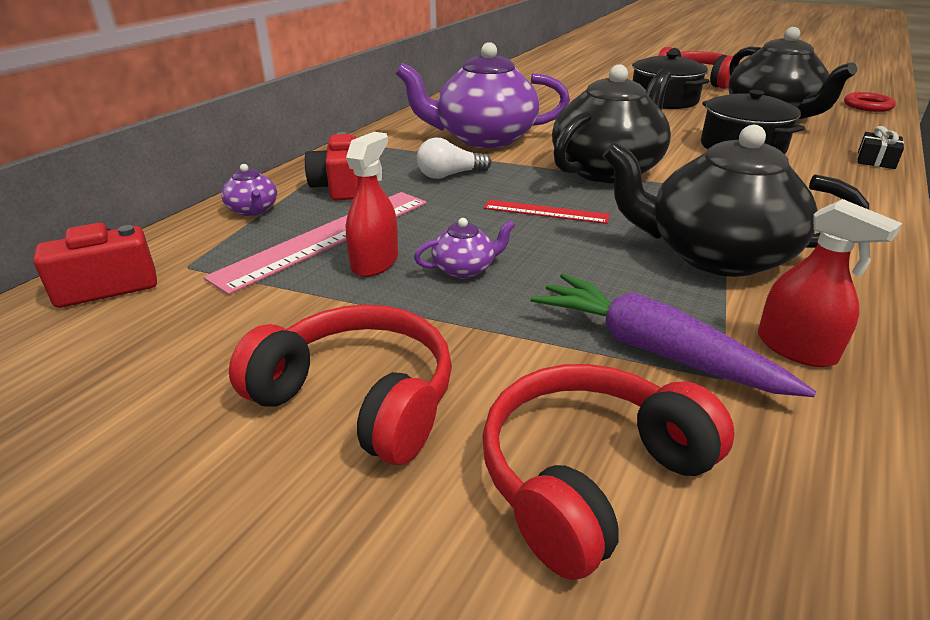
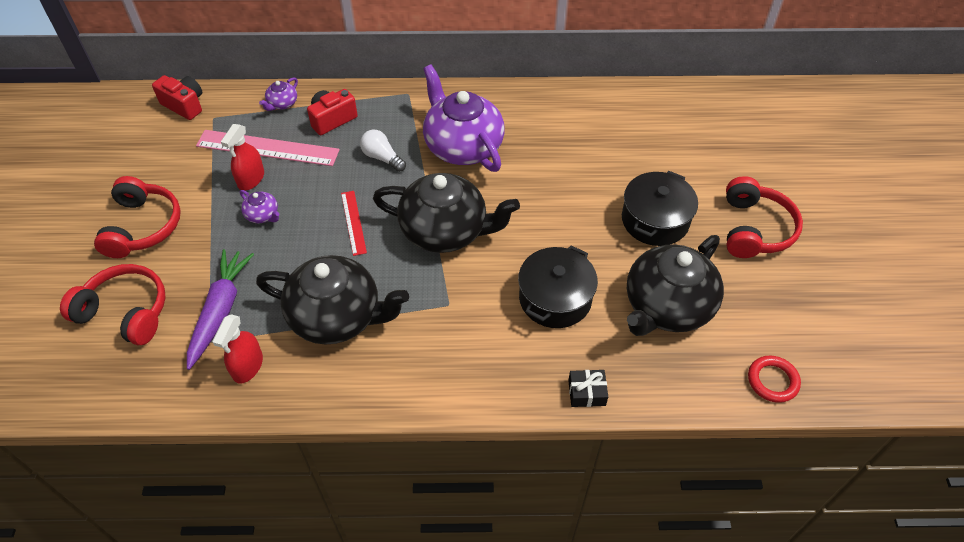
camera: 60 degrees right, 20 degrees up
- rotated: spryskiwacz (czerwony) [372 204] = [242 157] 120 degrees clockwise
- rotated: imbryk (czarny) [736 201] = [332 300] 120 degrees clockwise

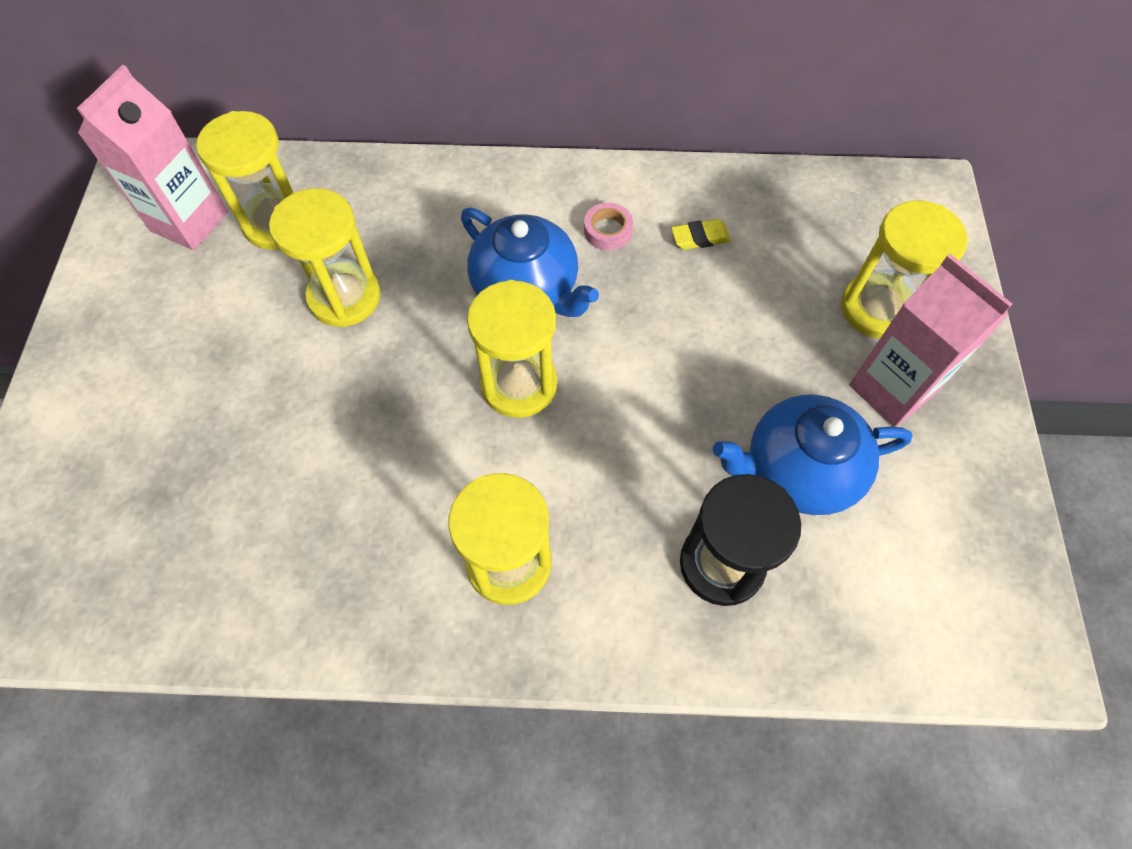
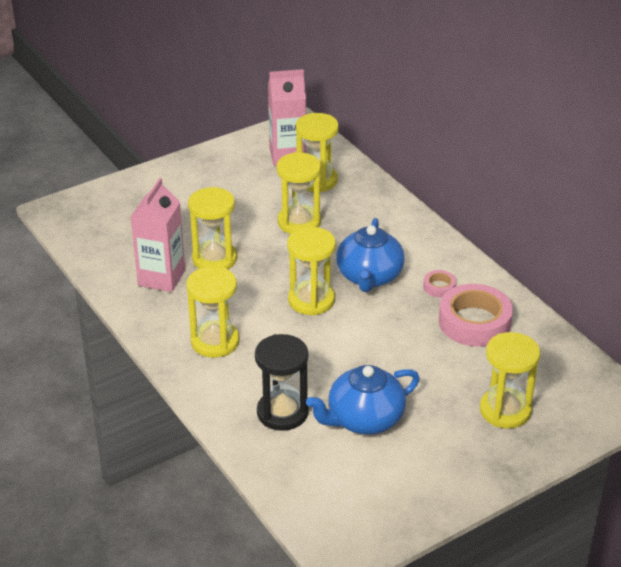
camera: 55 degrees right, 25 degrees down
- swapped: gumka do mazania (żółty) [701 234] to taśma klejąca (różowy) [476 315]
- rotated: imbryk (niebieski) [813 454] = [363 400] 75 degrees counterclockwise
- shifted: karton mleka (różowy) [930 340] to [158 235]
- new: klepsydra (żółty) [212 228]

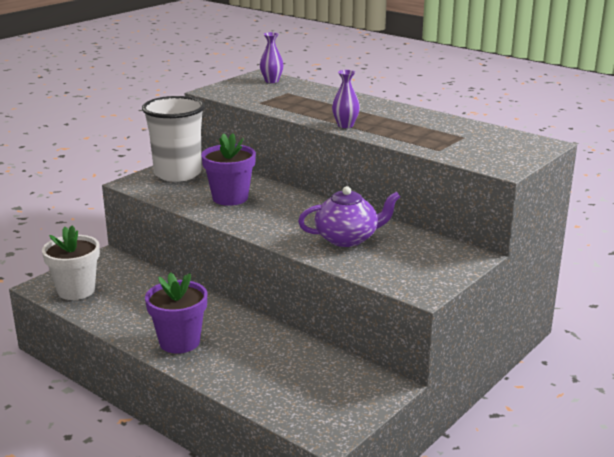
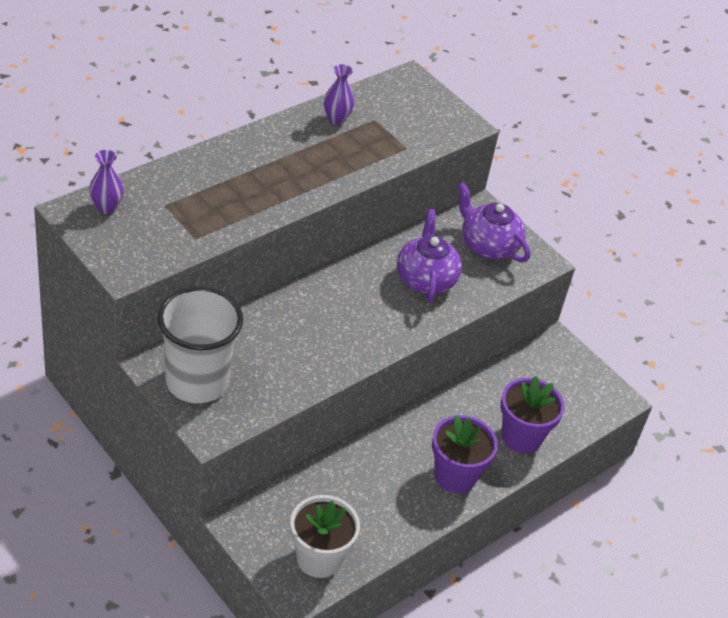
camera: 85 degrees left, 20 degrees up
- shifted: doniczka (fioletowy) [228 169] to [532 414]
- shifted: wazon (fioletowy) [346 99] to [339 94]
- new: imbryk (fioletowy) [494 222]

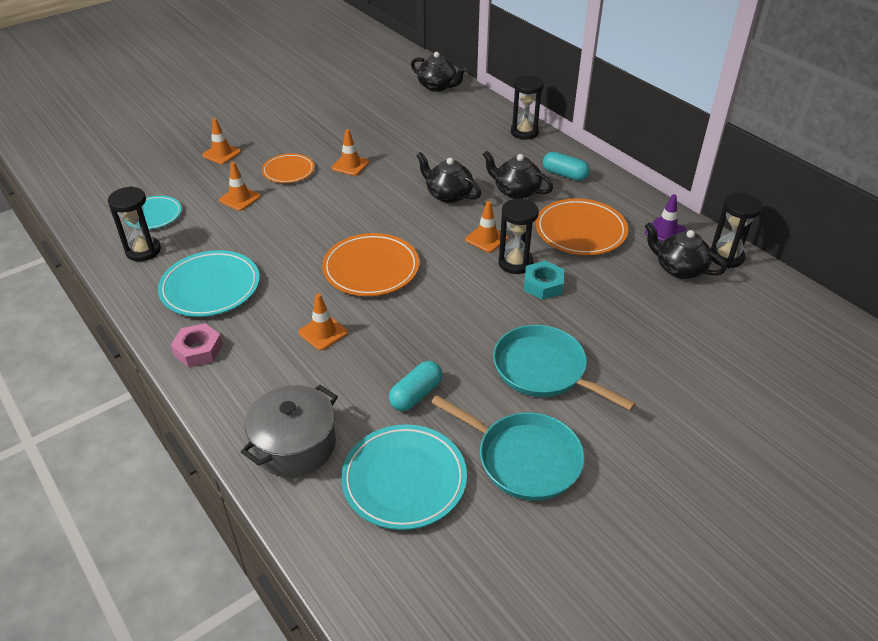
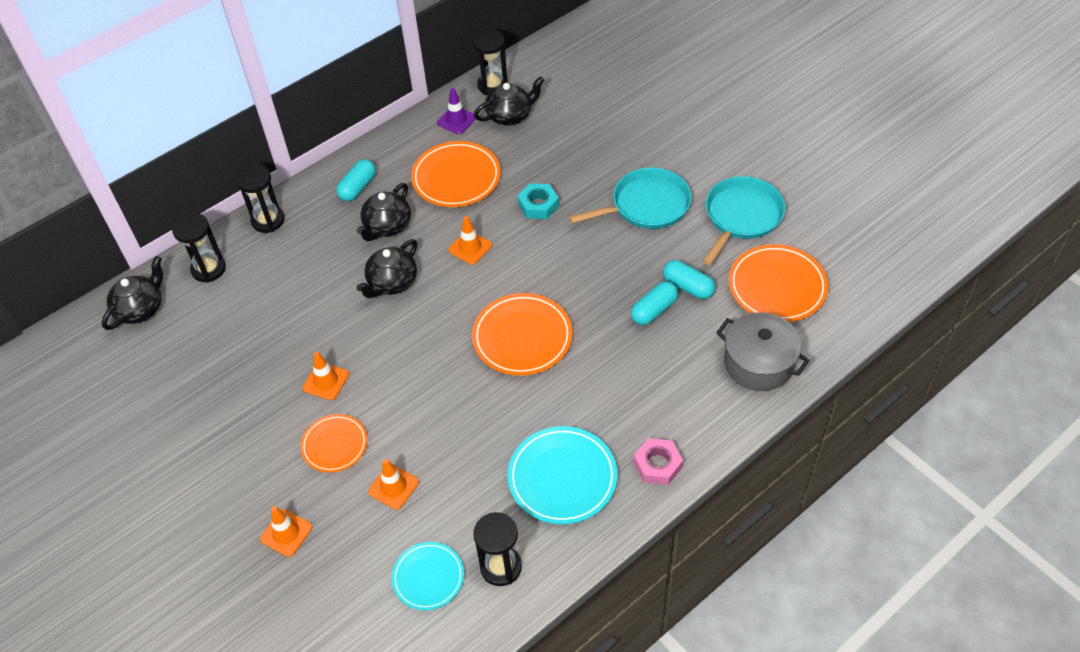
camera: 90 degrees left, 10 degrees up
- gone: pachołek (pomarańczowy) [323 322]
- repainted: talerz (turkusowy) [404 477] to talerz (pomarańczowy) [779 283]
- rotated: patelnia (turkusowy) [564 368] = [630 198] 150 degrees counterclockwise
- shifted: klepsydra (czarny) [519 236] to [199 248]
- rotated: imbryk (czarny) [686 250] = [509 101] 150 degrees counterclockwise
- new: kapsułka (turkusowy) [654 303]

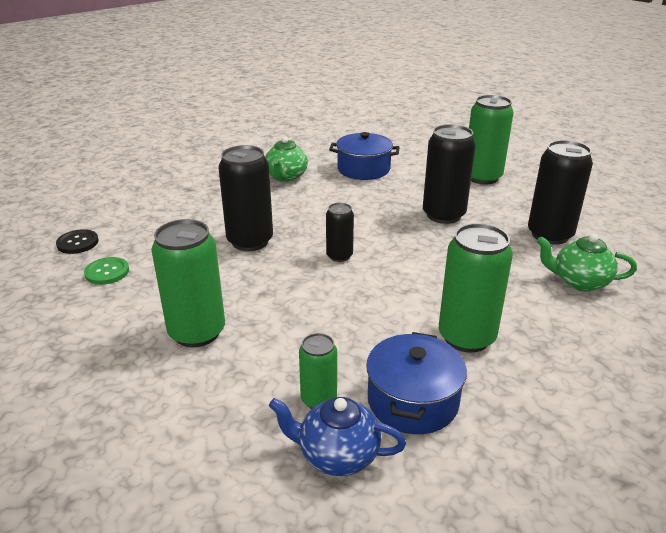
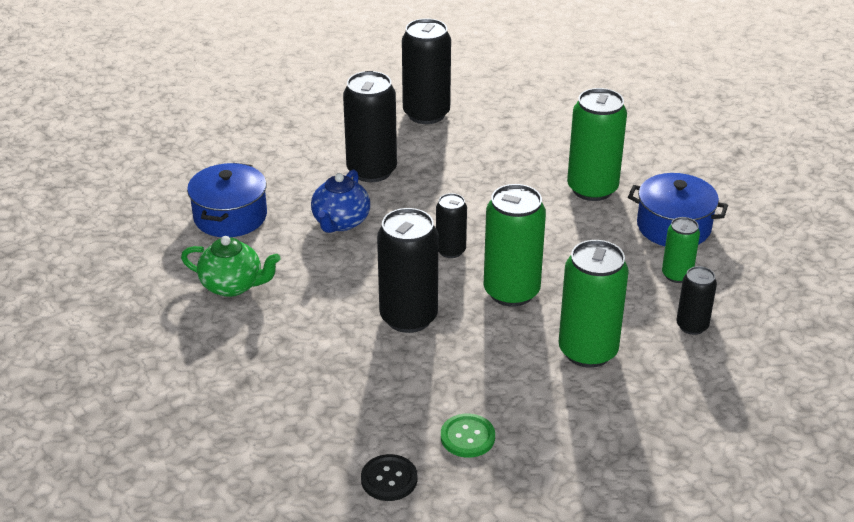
camera: 85 degrees left, 5 degrees up
- shifted: imbryk (niebieski) [337 436] to [340 201]
- shifted: puszka (zielony) [491 140] to [515 245]
- gone: imbryk (zielony) [587 263]
- new: puszka (czarny) [696 300]

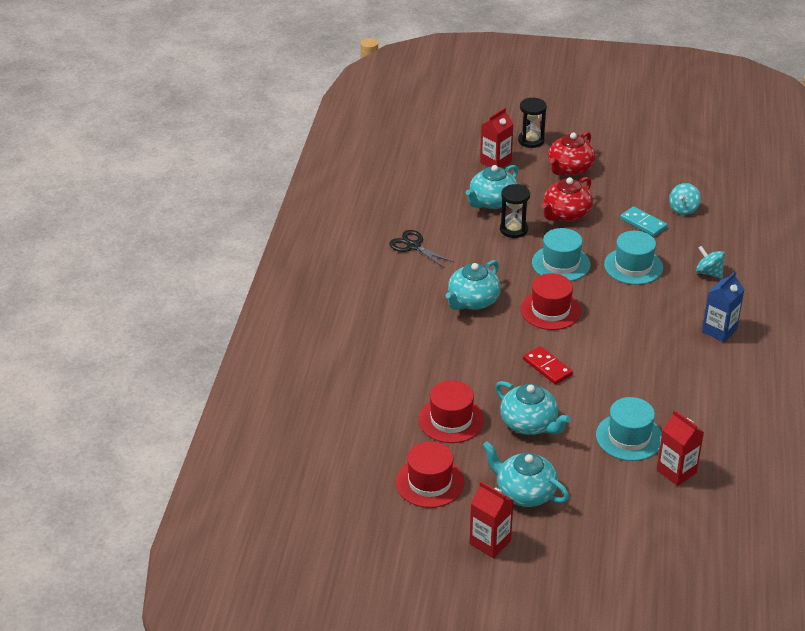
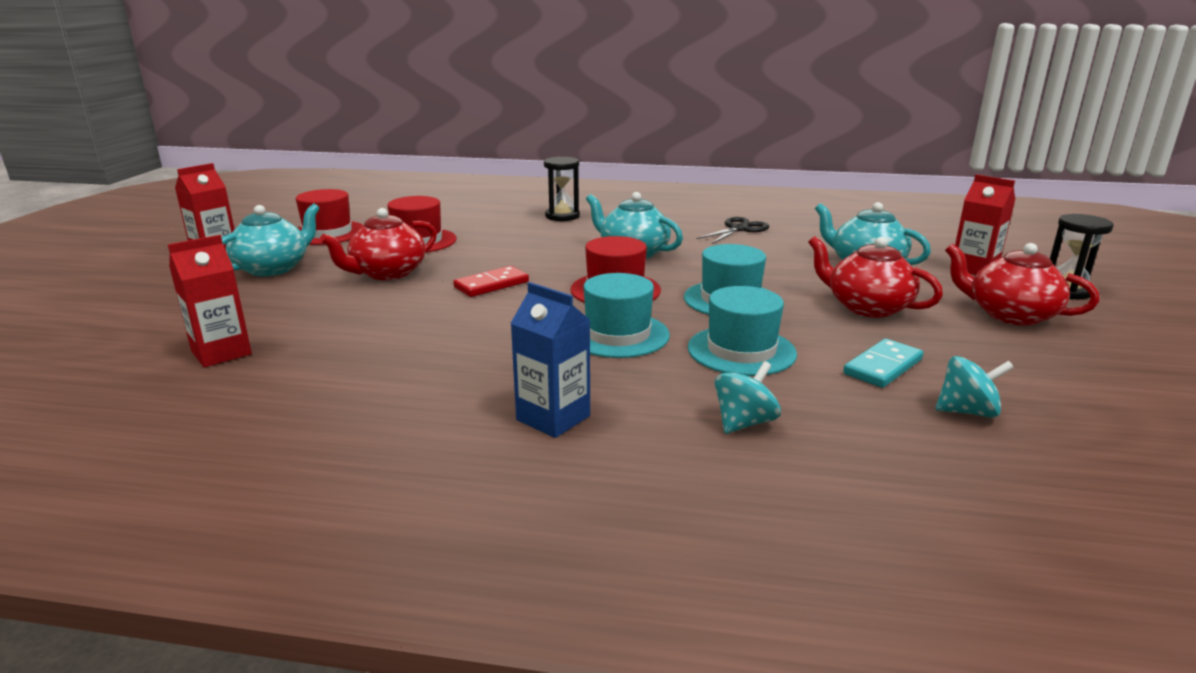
camera: 90 degrees right, 15 degrees down
- repainted: imbryk (turkusowy) [533 408] to imbryk (czerwony) [378 244]
- shifted: klepsydra (czarny) [515 211] to [562 189]
- shifted: kapelusz (turkusowy) [629 429] to [626 315]
- rotated: bączek (turkusowy) [685 199] = [975 387] 150 degrees clockwise

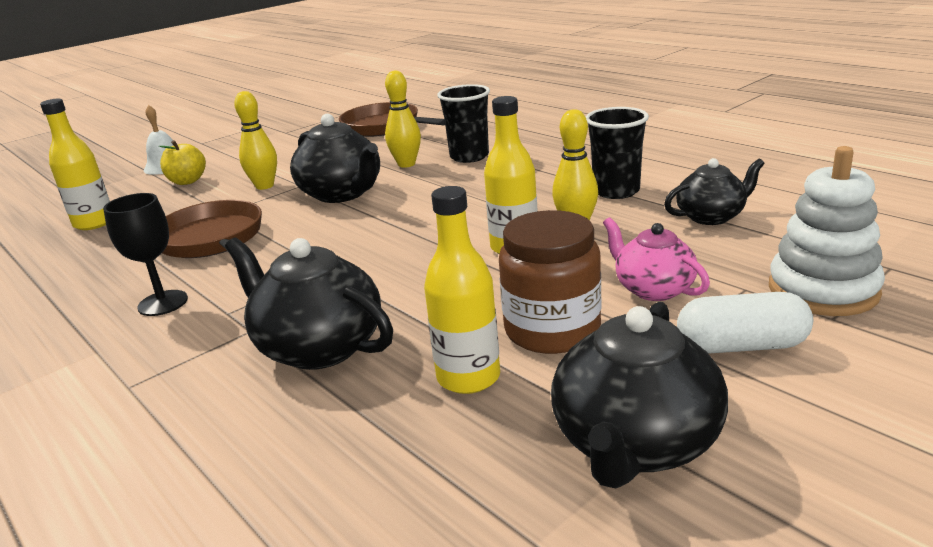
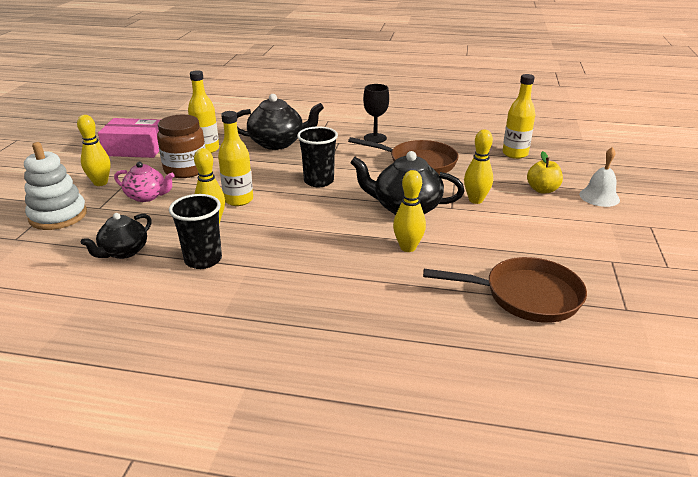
camera: 140 degrees right, 5 degrees up
- shifted: szklanka (czarny) [463 123] to [317 156]
- swapped: imbryk (czarny) [639 395] to pudełko (różowy) [129 138]
- swapped: kapsułka (biały) [745 322] to kręgiel (żółty) [93 150]

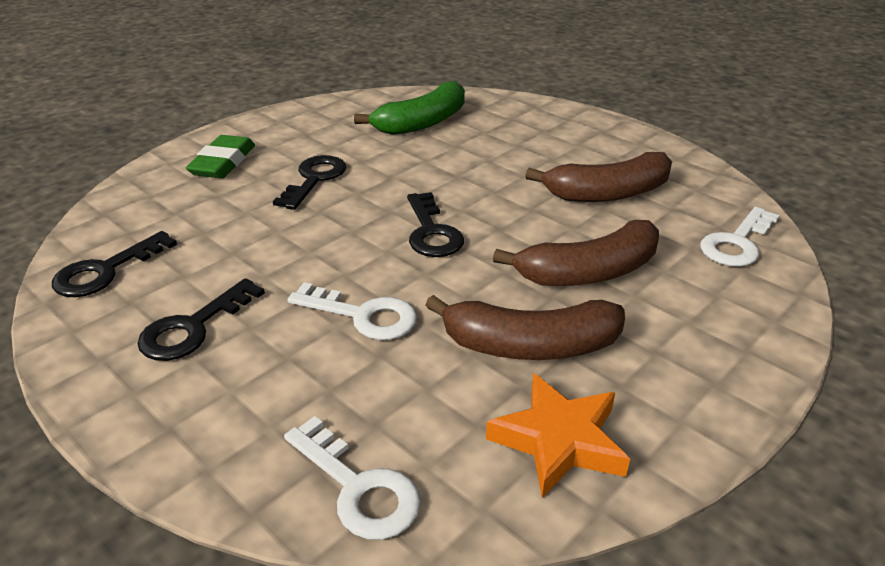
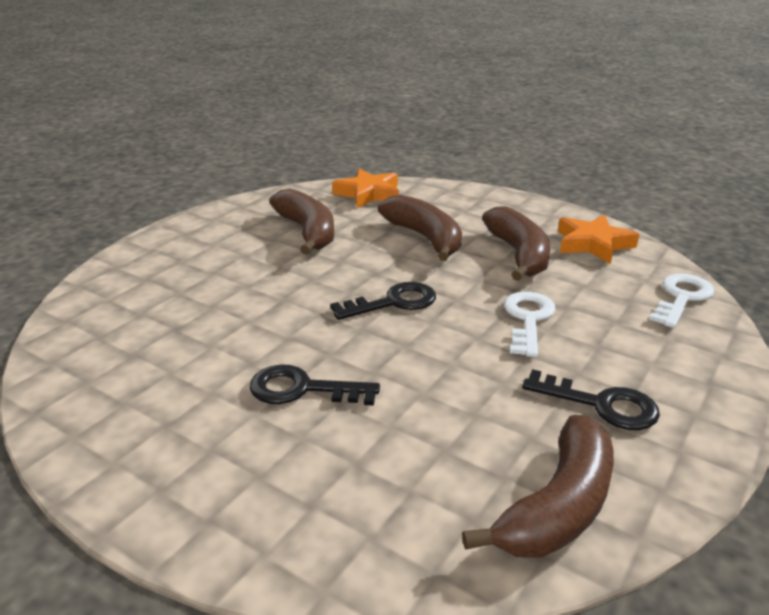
camera: 100 degrees left, 5 degrees down
- swapped: klucz (czarny) [114 264] to banan (brązowy) [538 486]
- gone: gumka do mazania (zielony) [220 157]
- gone: banan (zielony) [409 108]
- swapped: klucz (biały) [740 237] to gwiazda (pomarańczowy) [365 188]

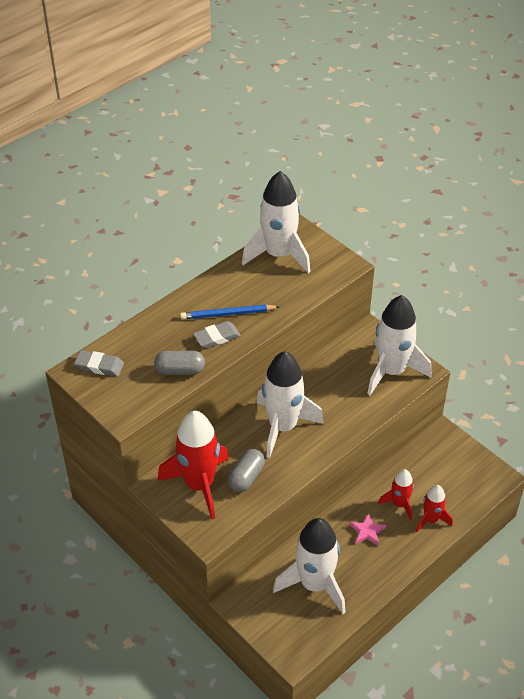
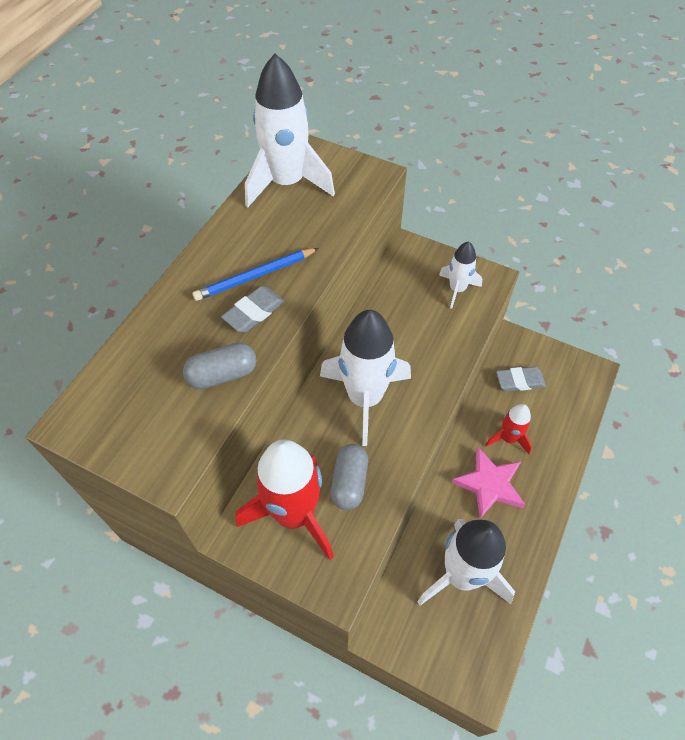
camera: 20 degrees left, 10 degrees up
- shifted: gumka do mazania (szary) [99 363] to [521 379]
- scaled: gwiazda (różowy) [367 529] = [488 483] x1.66
- scaled: rakieta (biały) [399 345] = [460 275] x0.53
- gone: rakieta (czerwony) [434 508]

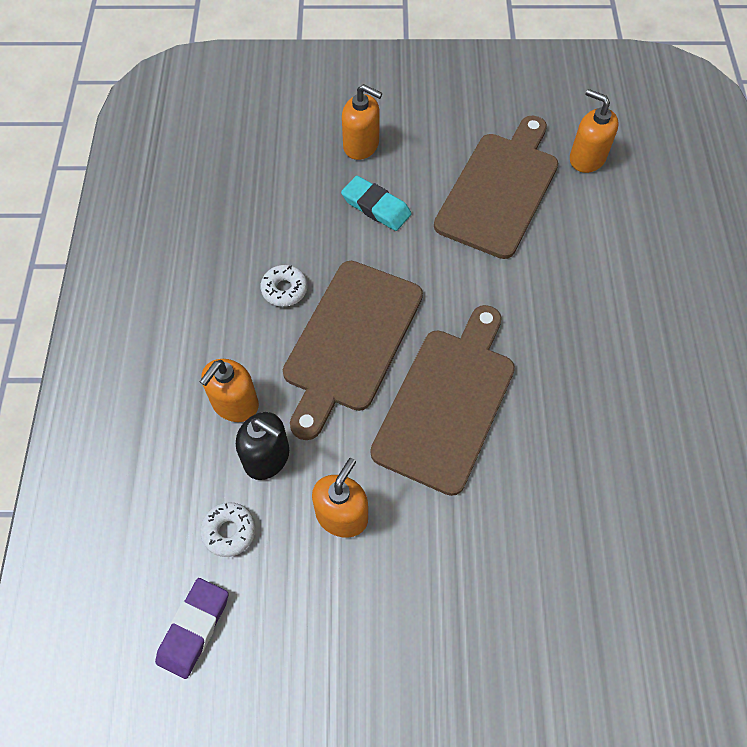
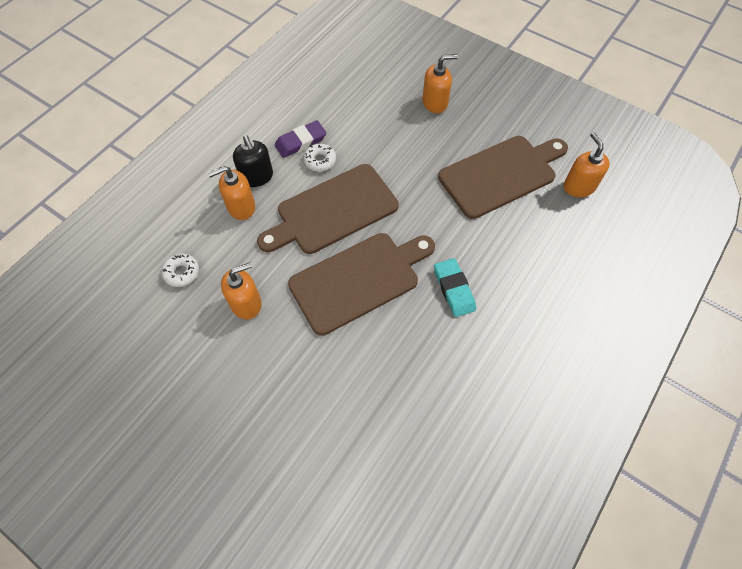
camera: 35 degrees right, 0 degrees up
- shifted: gumka do mazania (fioletowy) [191 628] to [300 139]
- shifted: dozownik mydła (czarny) [262 446] to [253 161]
- shifted: gumka do mazania (turkusowy) [376 203] to [455 287]
- rotated: dozownik mydła (pomarańczowy) [362 122] = [440 83] 75 degrees counterclockwise

